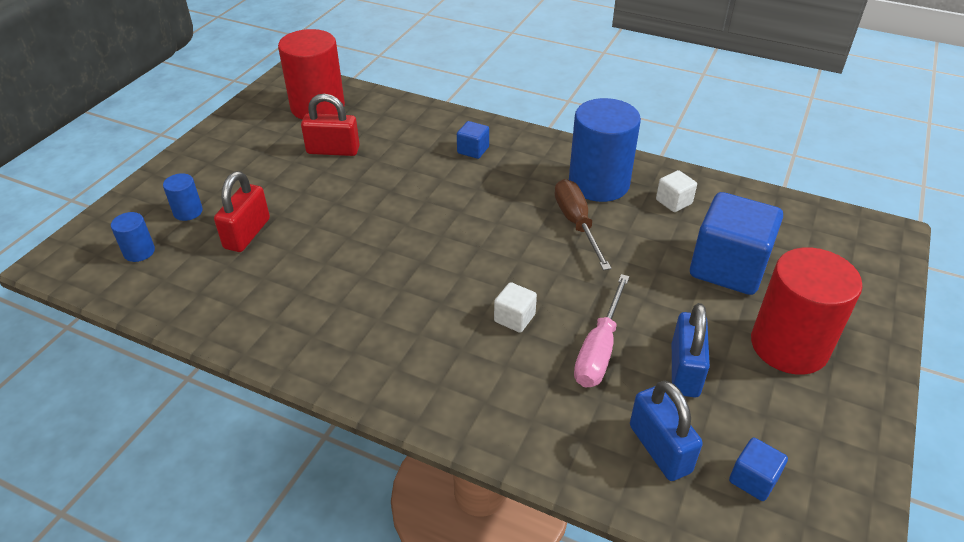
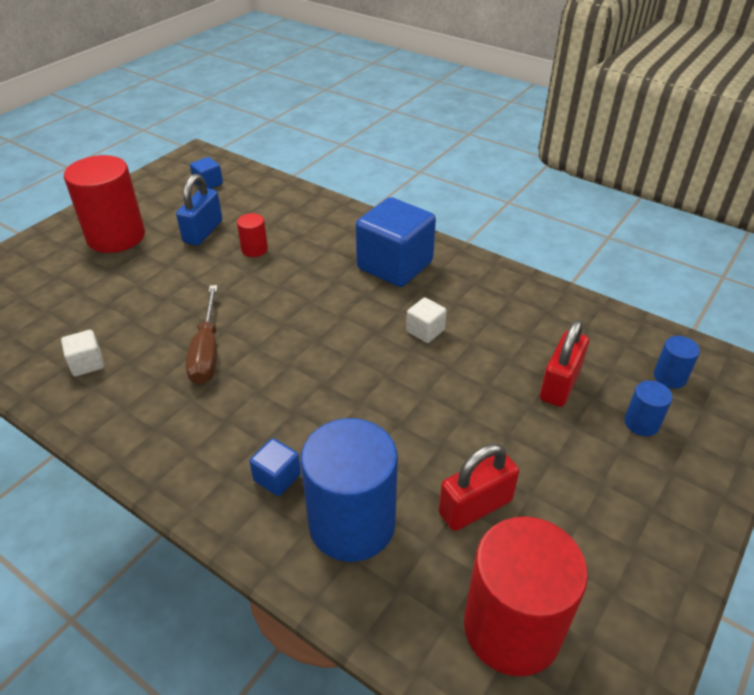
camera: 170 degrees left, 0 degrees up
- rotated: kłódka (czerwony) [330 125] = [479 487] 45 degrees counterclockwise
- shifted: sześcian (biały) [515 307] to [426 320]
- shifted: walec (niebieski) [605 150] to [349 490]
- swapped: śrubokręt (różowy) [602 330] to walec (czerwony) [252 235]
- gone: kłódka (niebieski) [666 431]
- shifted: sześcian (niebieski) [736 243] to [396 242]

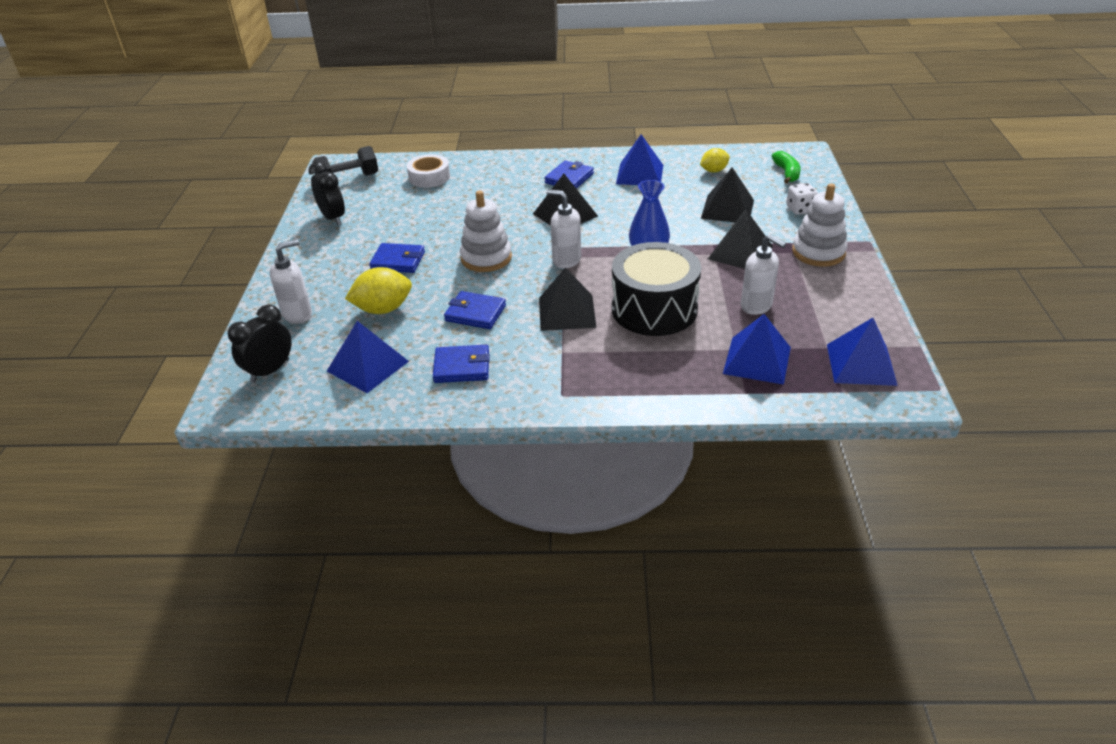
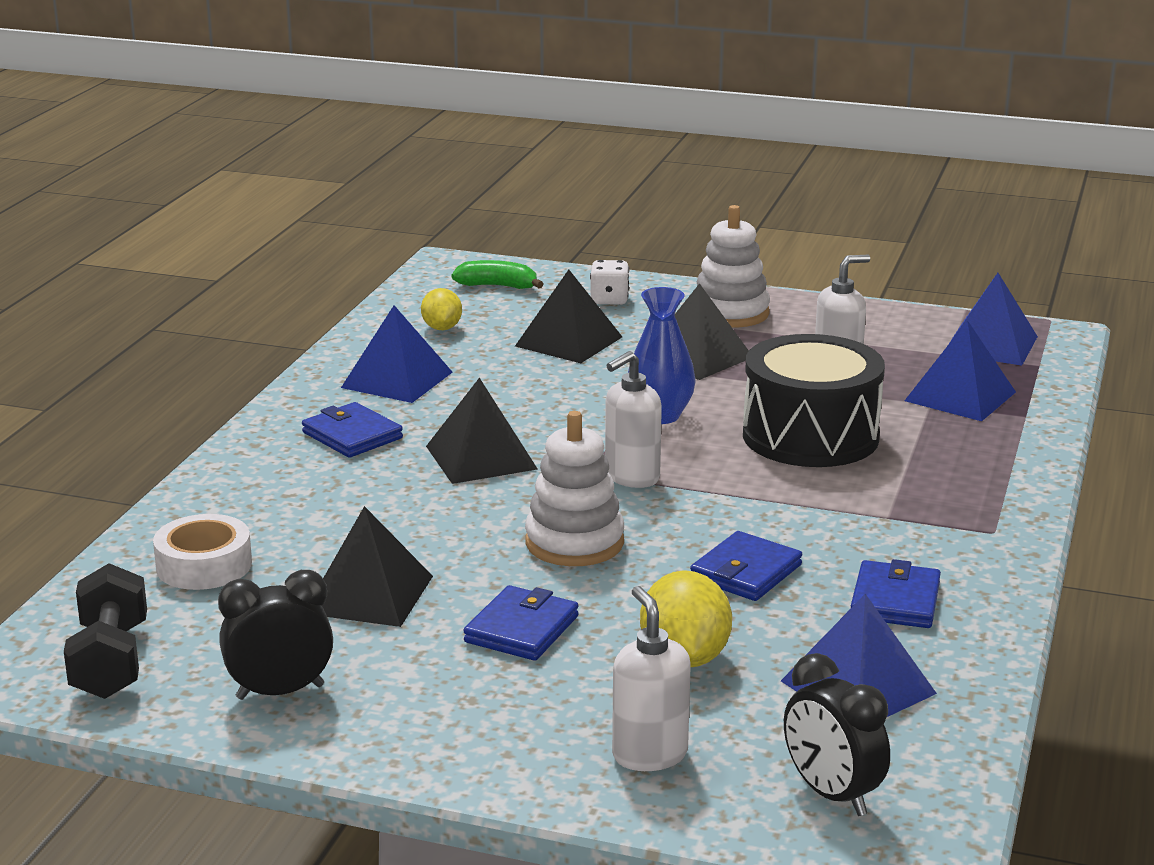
camera: 75 degrees left, 15 degrees down
- shifted: piramida (czarny) [567 299] to [377 566]

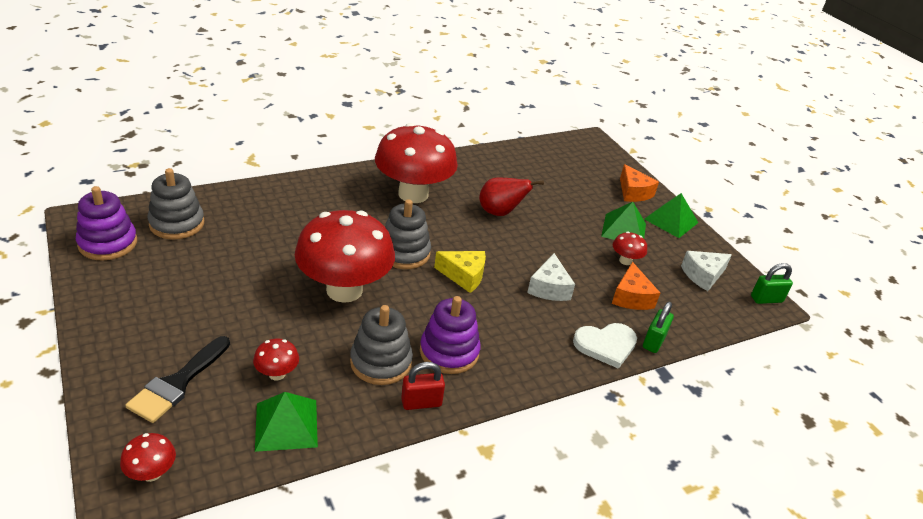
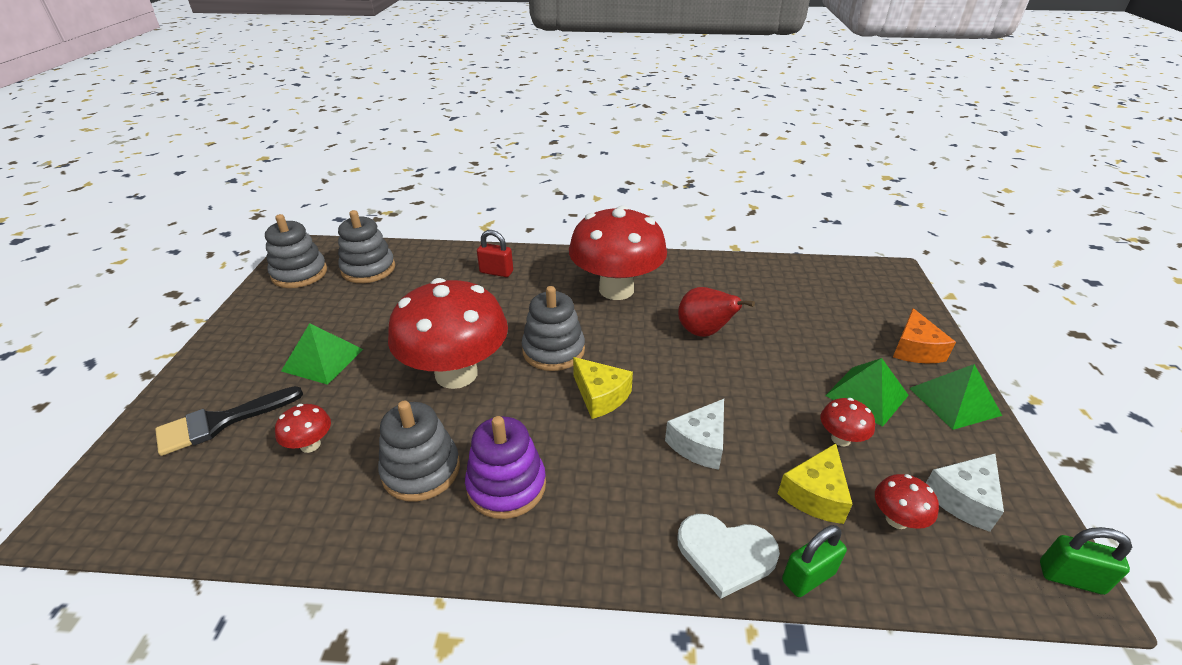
camera: 35 degrees right, 0 degrees up
- repainted: zabawka nakładanka (fioletowy) [106 223] to zabawka nakładanka (szary) [296 251]
- shifted: grzyb (czerwony) [148 457] to [907 501]
- shifted: piramida (zielony) [286 422] to [322 354]
- shifted: kłódka (czerwony) [423 386] to [495 253]
- repainted: ser (pomarańczowy) [636 286] to ser (żółty) [814 483]
- rotated: ser (biały) [706 271] = [965 493] 45 degrees counterclockwise

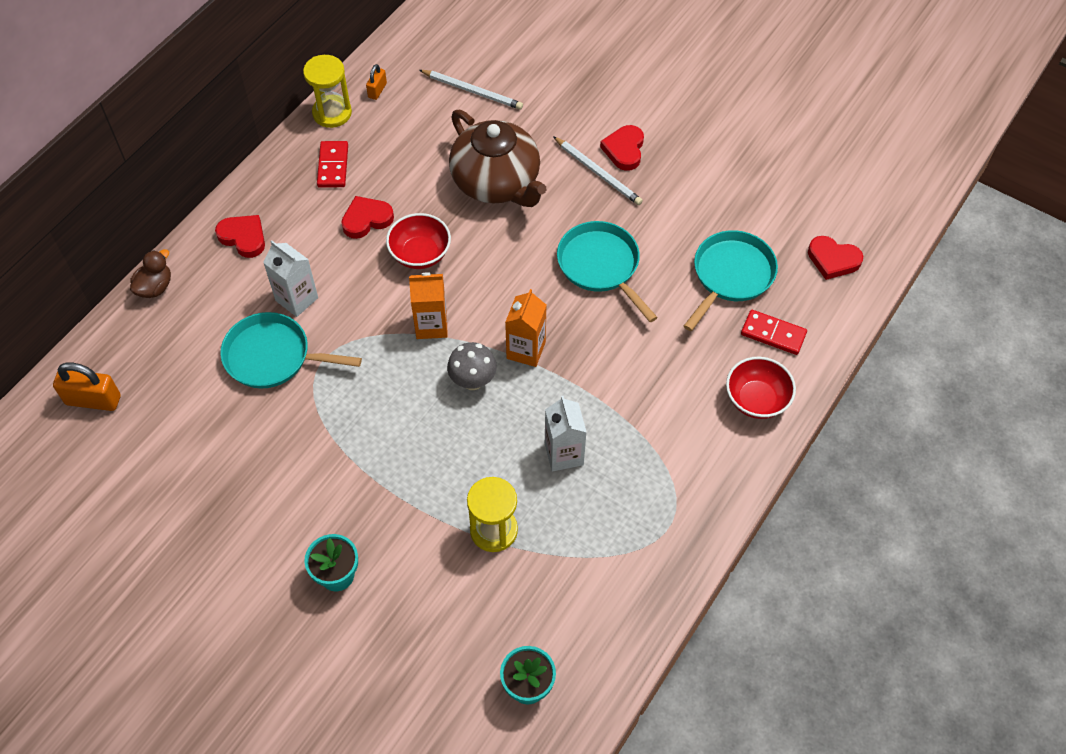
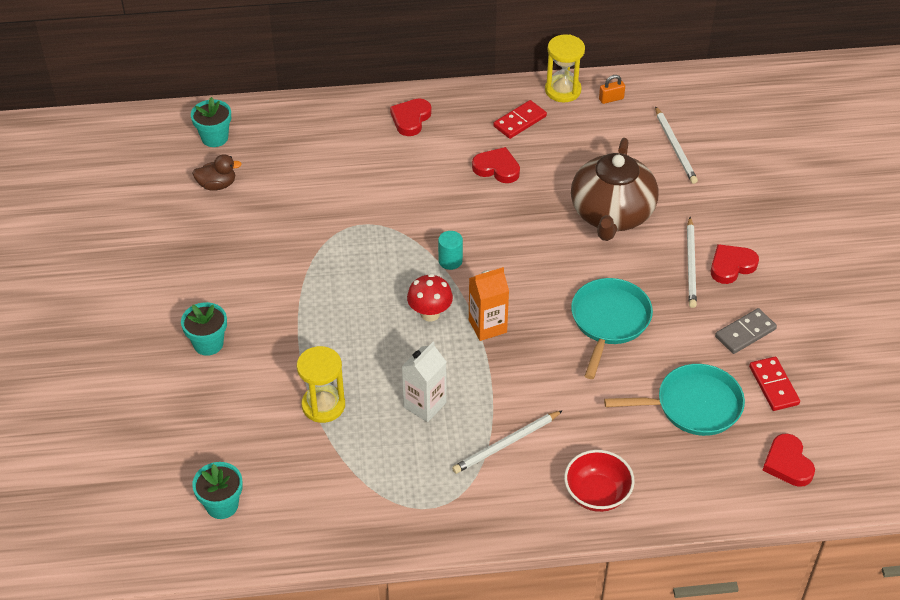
camera: 50 degrees right, 10 degrees down
- swapped: kłódka (pomarańczowy) [87 386] to doniczka (turkusowy) [211 122]
- shifted: kaczka (brązowy) [150 273] to [217 172]
- rotated: serce (czerwony) [240 236] = [410 117] 150 degrees counterclockwise
- gone: patelnia (turkusowy) [291 350]
- gone: karton mleka (biały) [290 279]
- gone: miska (czerwony) [418 241]
- swapped: karton mleka (pomarańczowy) [428 305] to walec (turkusowy) [450 250]
- repainted: grzyb (szary) [472 366] to grzyb (czerwony) [430 298]
- shifted: kostka domina (czerwony) [774 332] to [774 384]
- new: ołówek (biały) [507 442]
- new: kostka domina (szary) [746 331]

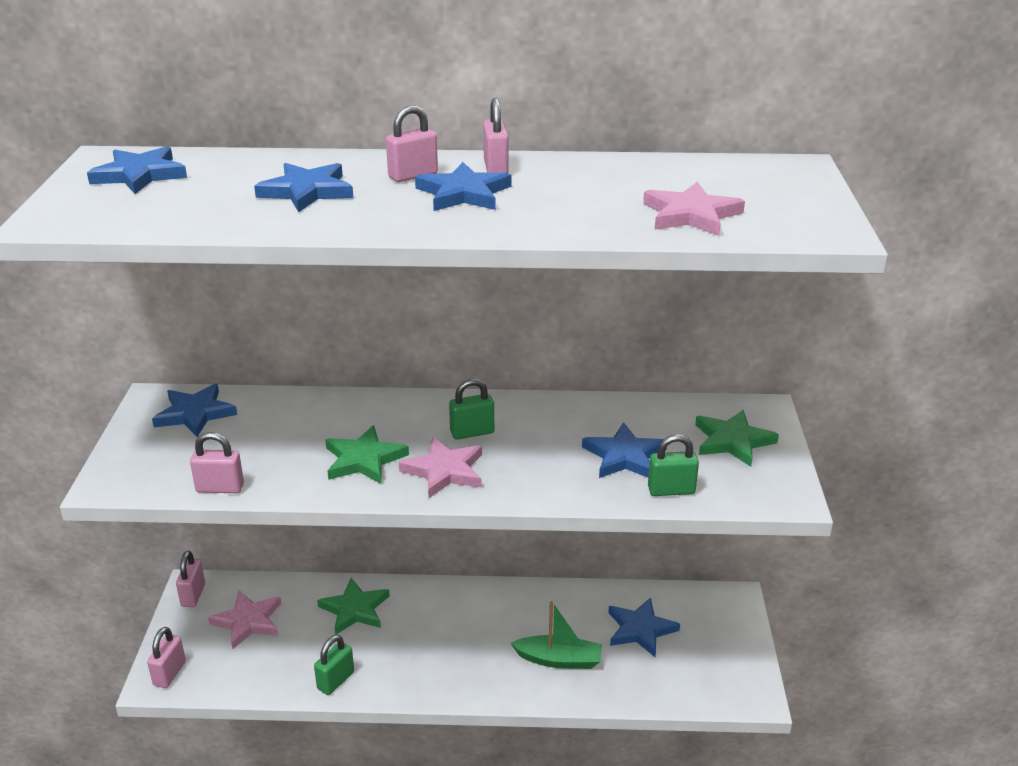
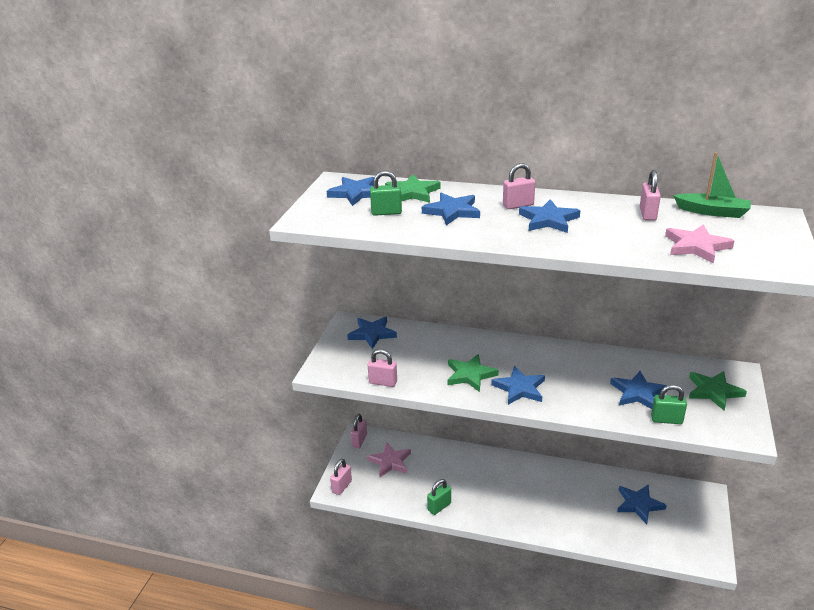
camera: 15 degrees right, 0 degrees up
- shifted: gwiazda (zielony) [353 606] to [413 189]
- repainted: gwiazda (różowy) [440 467] to gwiazda (niebieski) [518 385]
- shifted: kłódka (zielony) [471 409] to [386 193]
- shifted: kłódka (różowy) [496 135] to [650 195]
- shifted: łódka (zielony) [556 635] to [712 185]

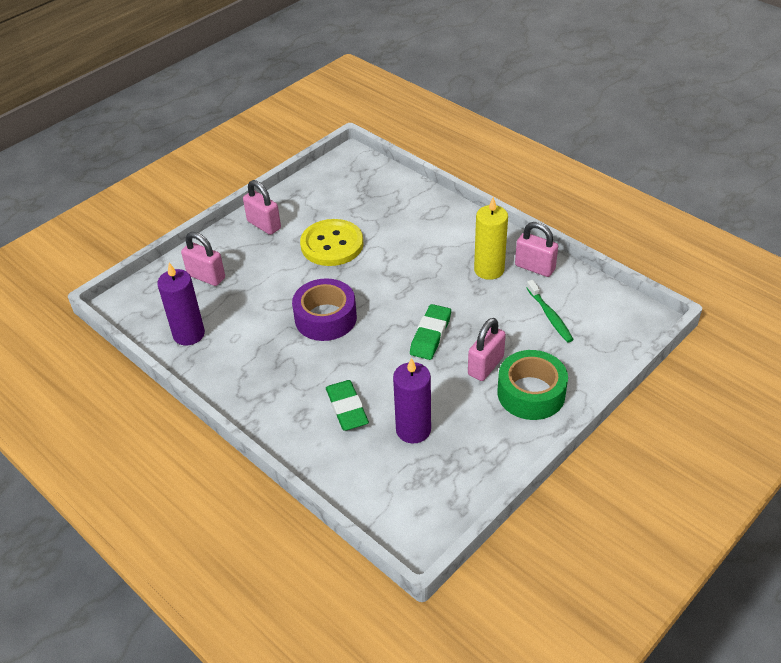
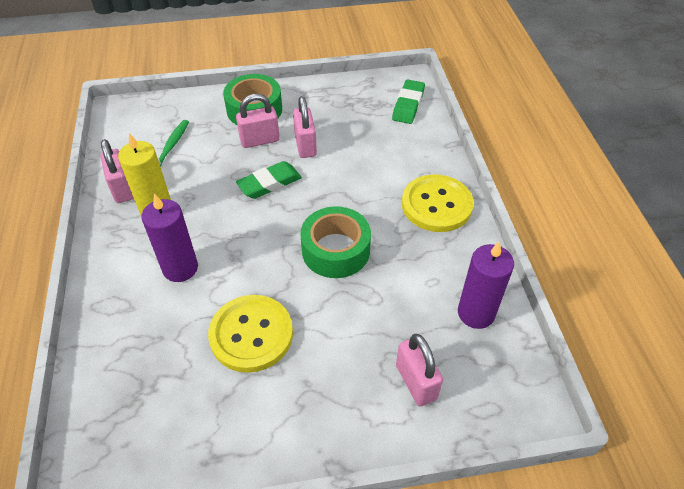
camera: 145 degrees left, 5 degrees up
- shifted: kłódka (różowy) [262 207] to [305 127]
- repainted: taśma klejąca (fioletowy) [324 309] to taśma klejąca (zielony) [335 242]
- shifted: gumka do mazania (zielony) [347 405] to [408 102]
- shifted: świeca (fioletowy) [412 400] to [169 238]
- new: guzik (żółty) [438 203]

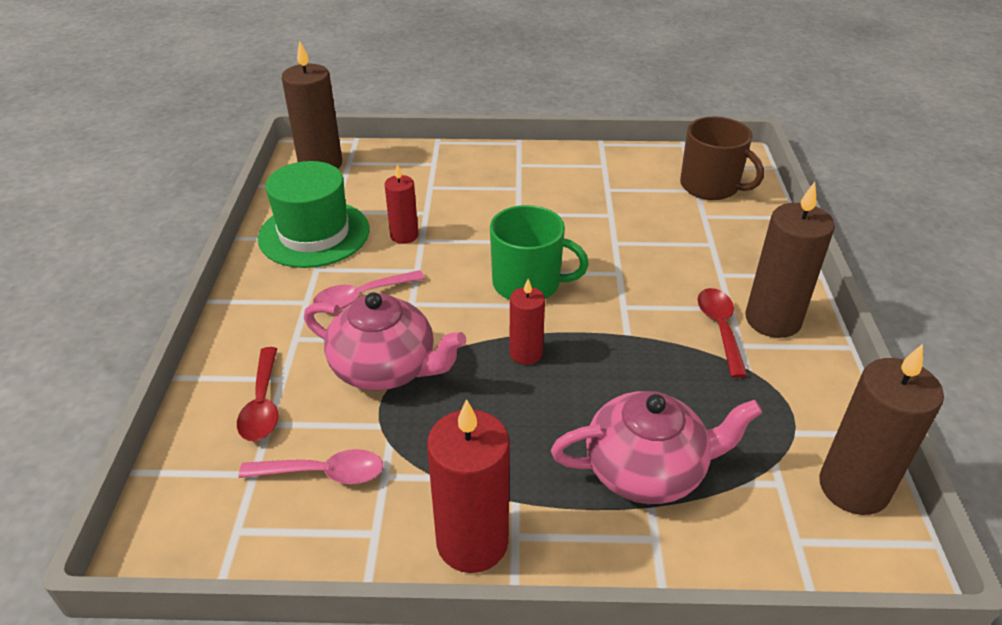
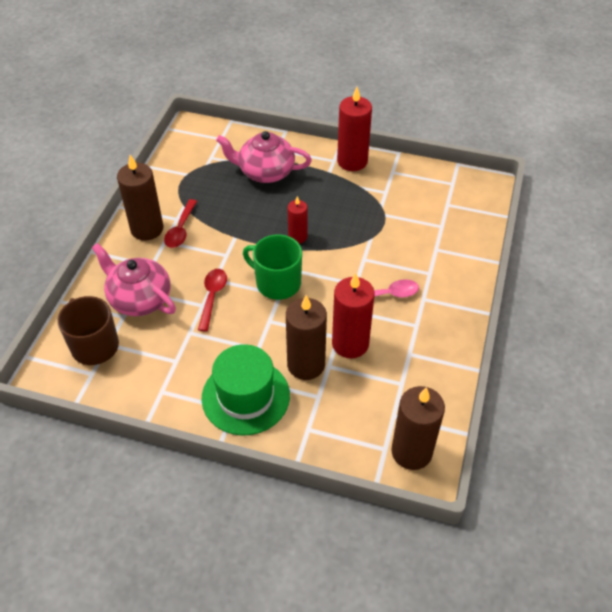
camera: 165 degrees left, 10 degrees up
- shifted: łyżka (czerwony) [257 394] to [212 300]
- gone: łyżka (różowy) [311 466]
- shifted: kapelusz (zielony) [314 214] to [246 390]
- shifted: imbryk (różowy) [385 341] to [134 279]
- scaled: świeca (czerwony) [401 204] = [353 315] x1.74
- shifted: świeca (brązowy) [881 429] to [306 337]

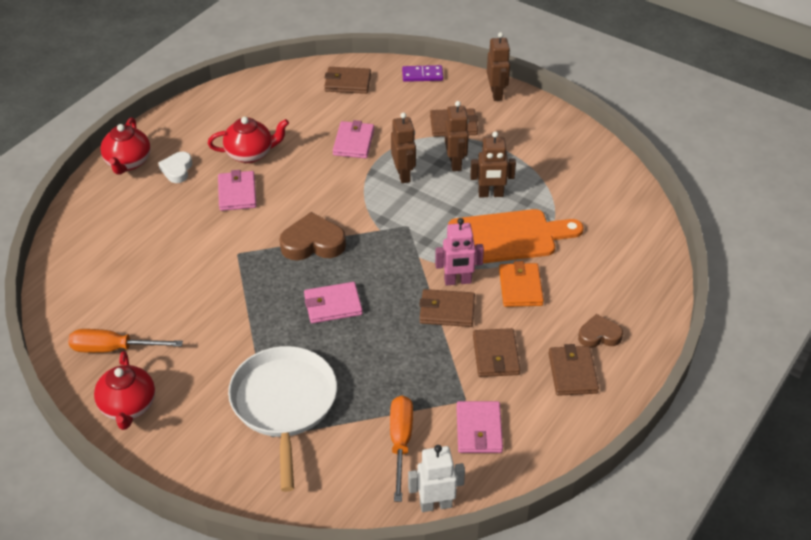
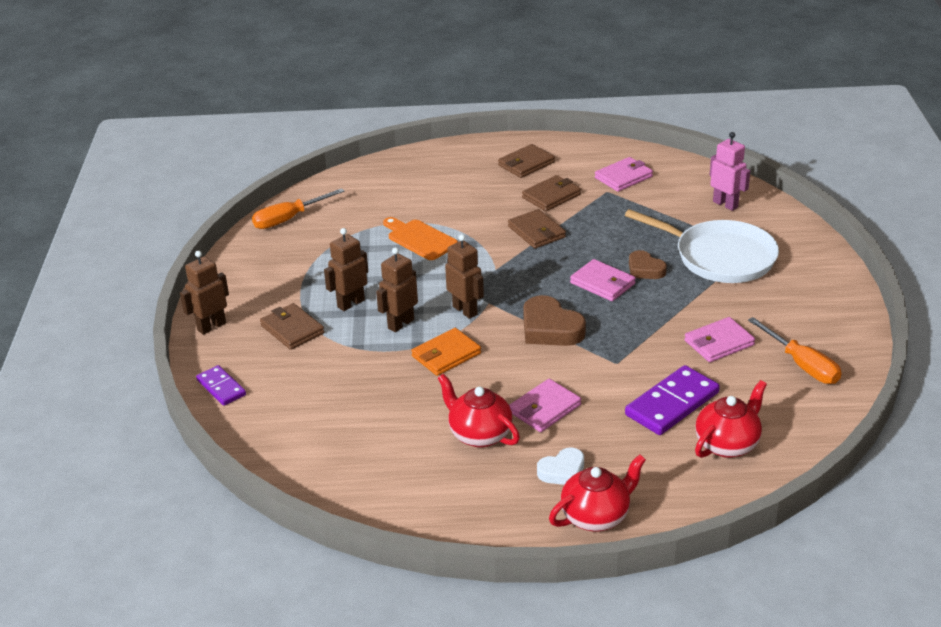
camera: 125 degrees left, 10 degrees down
- shifted: imbryk (czerwony) [124 390] to [731 419]
- rotated: patelnia (biały) [282 419] = [702 246] 105 degrees counterclockwise
- gone: portfel (brązowy) [347 80]
- shifted: portfel (różowy) [353 139] to [719 339]
- shifted: śrubokręt (pomarańczowy) [401 449] to [298 208]
- gone: robot (biały) [436 478]
- shifted: robot (różowy) [459 251] to [730 171]
- scaled: deska do krojenia (pomarańczowy) [516 236] = [420 238] x0.65
- shifted: robot (brązowy) [493 164] to [464 276]
- shifted: portfel (pomarańczowy) [521 284] to [446 352]
- shifted: serce (brązowy) [600 331] to [648 264]
- new: kostka domina (fioletowy) [672 400]

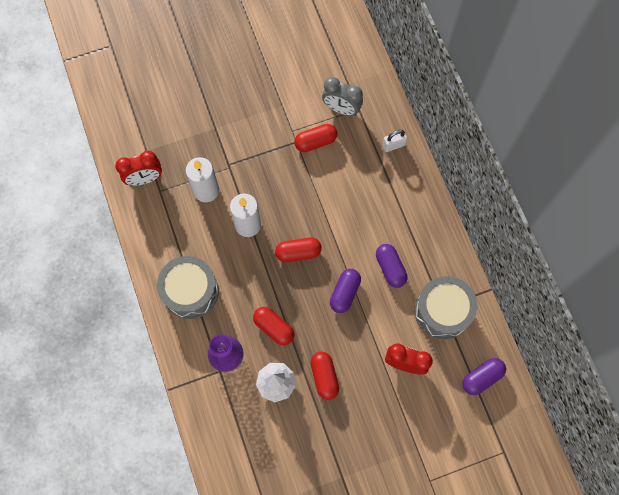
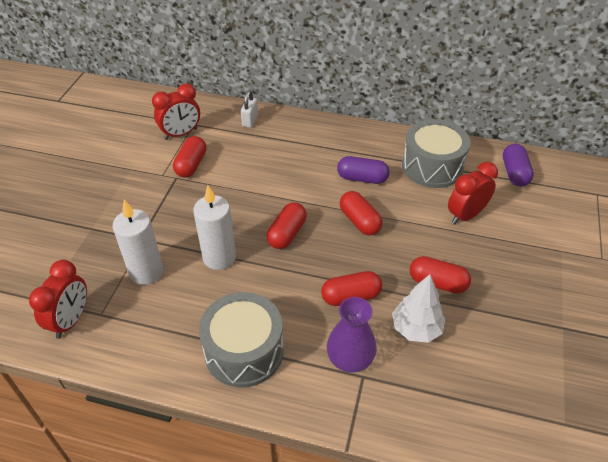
camera: 55 degrees left, 25 degrees down
- repainted: budzik (szary) [342 96] to budzik (czerwony) [176 112]
- repainted: kapsułka (fioletowy) [345 291] to kapsułka (czerwony) [361 213]

